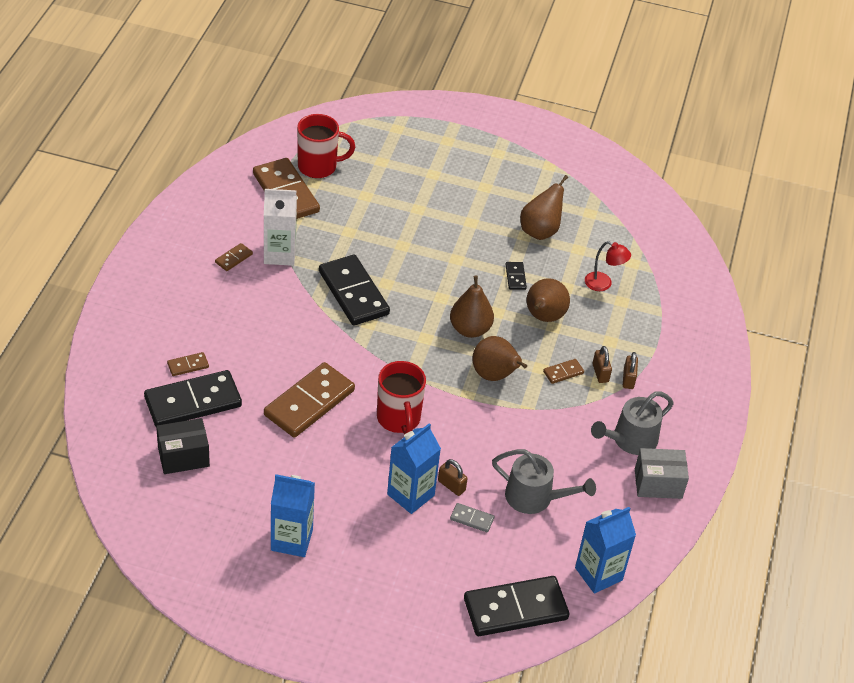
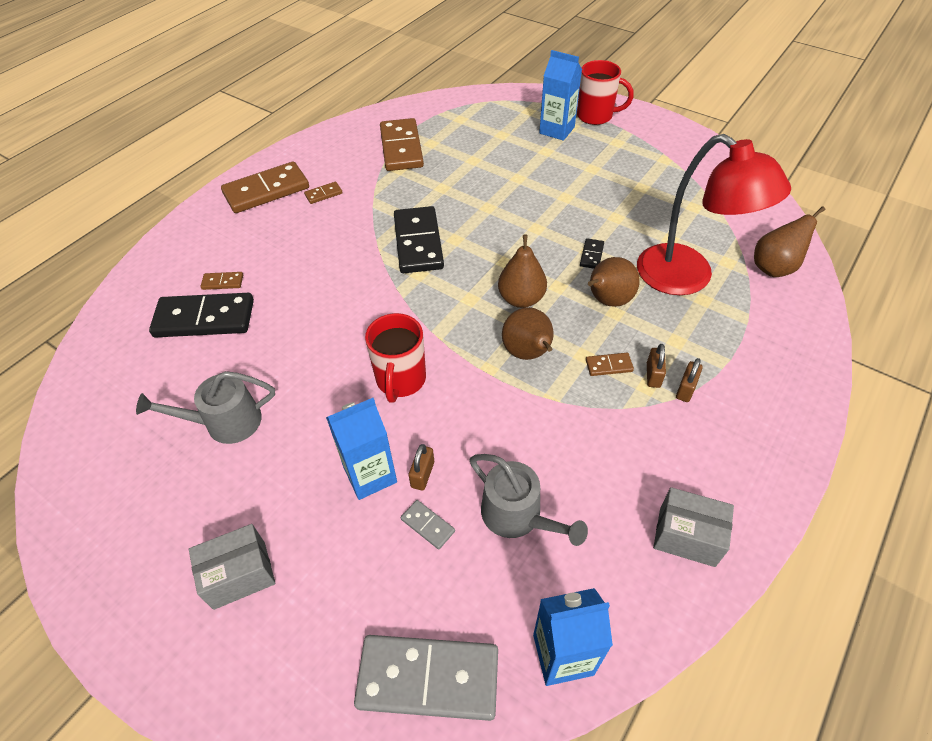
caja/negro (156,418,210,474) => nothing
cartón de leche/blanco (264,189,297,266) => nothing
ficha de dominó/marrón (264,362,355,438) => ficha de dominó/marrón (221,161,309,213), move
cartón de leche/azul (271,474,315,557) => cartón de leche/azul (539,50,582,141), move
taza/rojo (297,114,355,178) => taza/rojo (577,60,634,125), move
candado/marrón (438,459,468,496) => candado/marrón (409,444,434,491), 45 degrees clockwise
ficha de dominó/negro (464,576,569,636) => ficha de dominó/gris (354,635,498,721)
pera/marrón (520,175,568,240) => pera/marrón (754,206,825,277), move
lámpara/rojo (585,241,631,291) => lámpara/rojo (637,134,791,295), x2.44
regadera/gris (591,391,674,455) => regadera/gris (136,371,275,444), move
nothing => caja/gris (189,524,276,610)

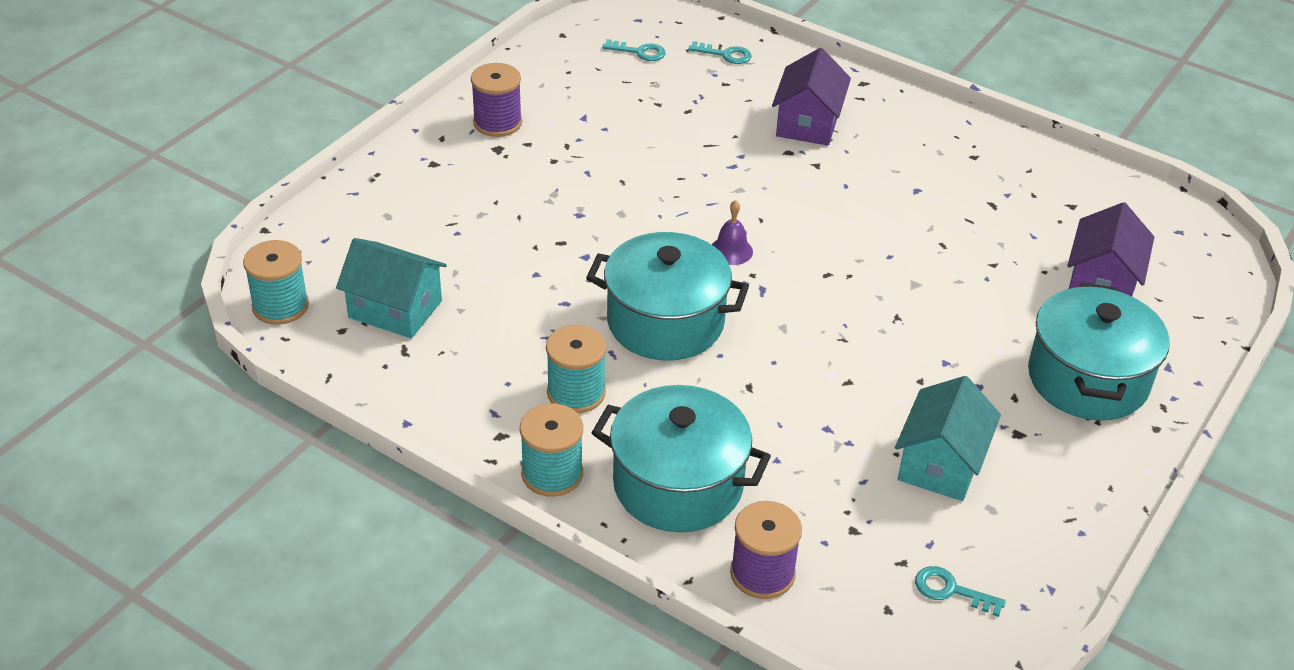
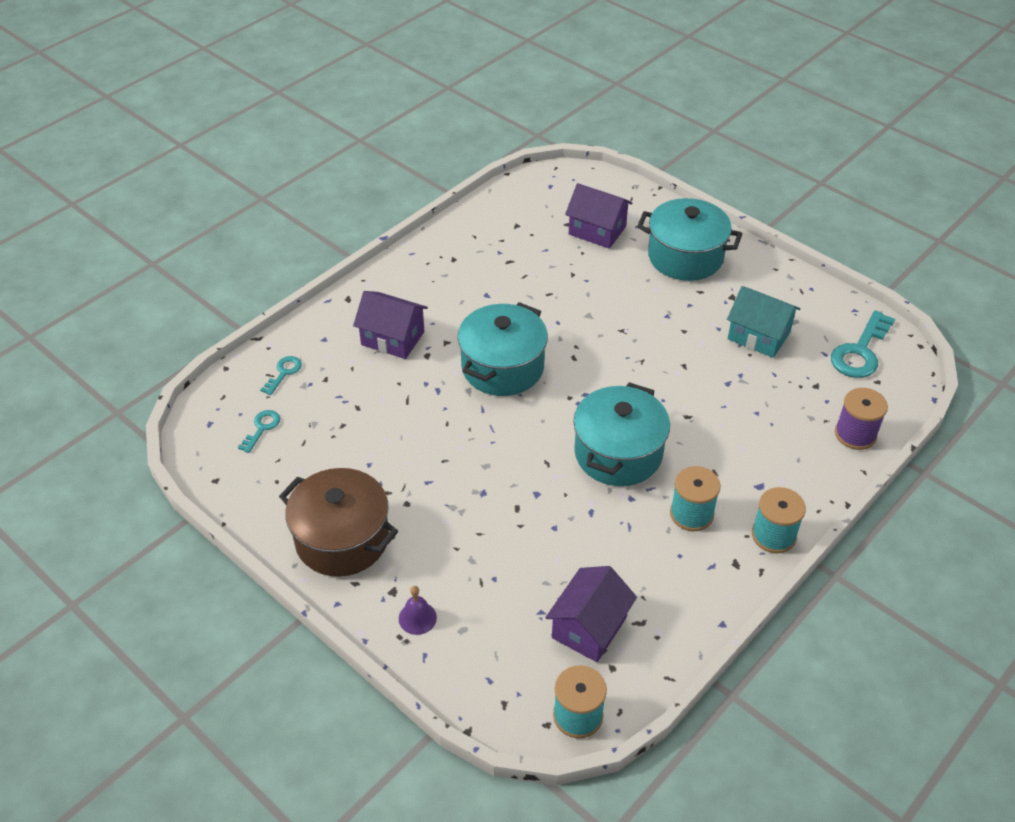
casa/turquesa (336,238,447,339) => casa/morado (545,566,637,662)
carrete/morado (471,63,522,137) => olla/marrón (279,468,398,577)
olla/turquesa (592,385,771,532) => olla/turquesa (458,302,548,396), move
campana/morado (712,200,753,265) => campana/morado (399,586,437,635), move
llave/turquesa (915,566,1006,617) => llave/turquesa (831,310,895,378), x1.87

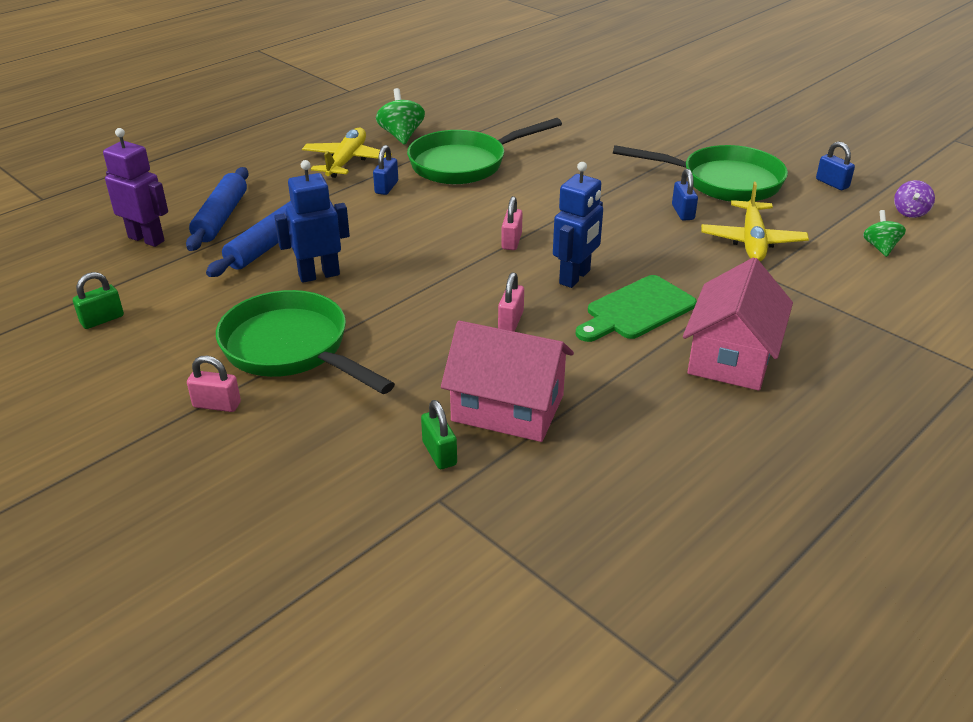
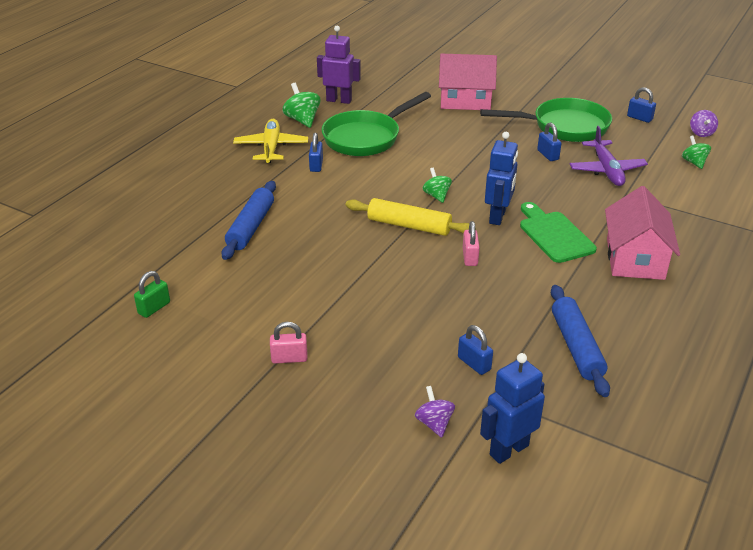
robot/morado (103,128,168,247) => robot/morado (317,26,361,104), move
rodillo/azul (186,167,249,251) => rodillo/azul (551,285,610,397), move
sartén/verde (216,290,395,394) => nothing
robot/azul (274,160,350,283) => robot/azul (480,353,545,464), move
candado/verde (421,400,457,469) => candado/azul (458,325,493,375)
casa/rosa (441,320,574,442) => casa/rosa (439,54,497,110), move
candado/rosa (501,196,522,250) => peonza/verde (423,168,452,203)
tabla de cortar/verde (576,275,697,342) => tabla de cortar/verde (520,202,597,263), 120 degrees clockwise
avión/amarillo (701,182,809,261) => avión/morado (570,126,648,186)
nothing => rodillo/amarillo (346,198,469,236)
nothing => peonza/morado (415,386,455,438)

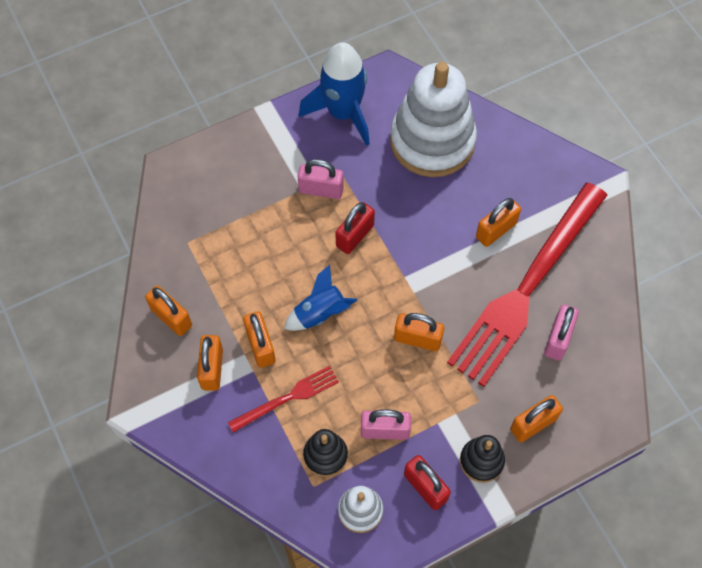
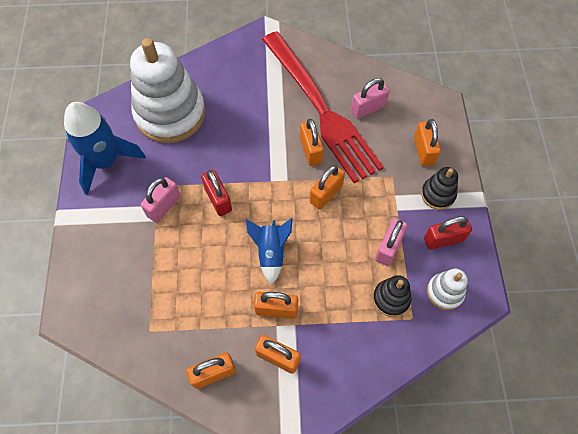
tenedor/rojo (228,366,339,433) => nothing
candado/naranja (476,198,521,247) => candado/naranja (300,119,324,166), move
candado/rosa (544,305,579,361) => candado/rosa (351,78,390,119), 75 degrees counterclockwise

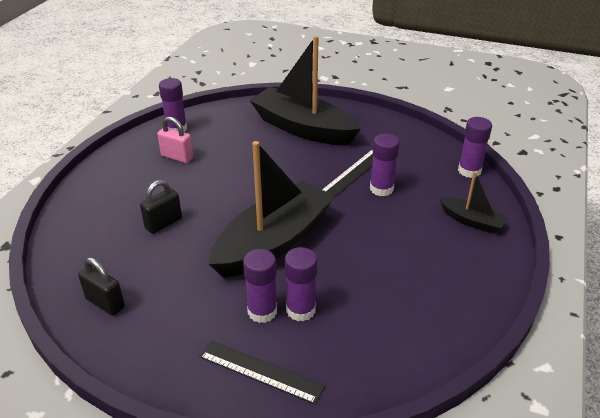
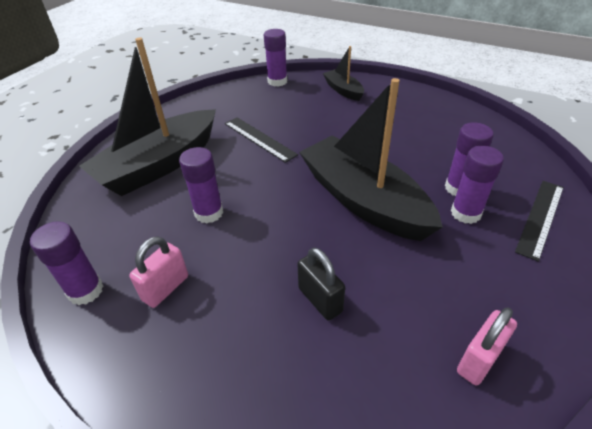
candado/negro (78,257,125,316) => candado/rosa (457,308,517,386)
barra de pegamento/morado (370,133,400,196) => barra de pegamento/morado (179,147,223,223), move
barco/negro (439,171,508,234) => barco/negro (323,46,364,101), 75 degrees counterclockwise

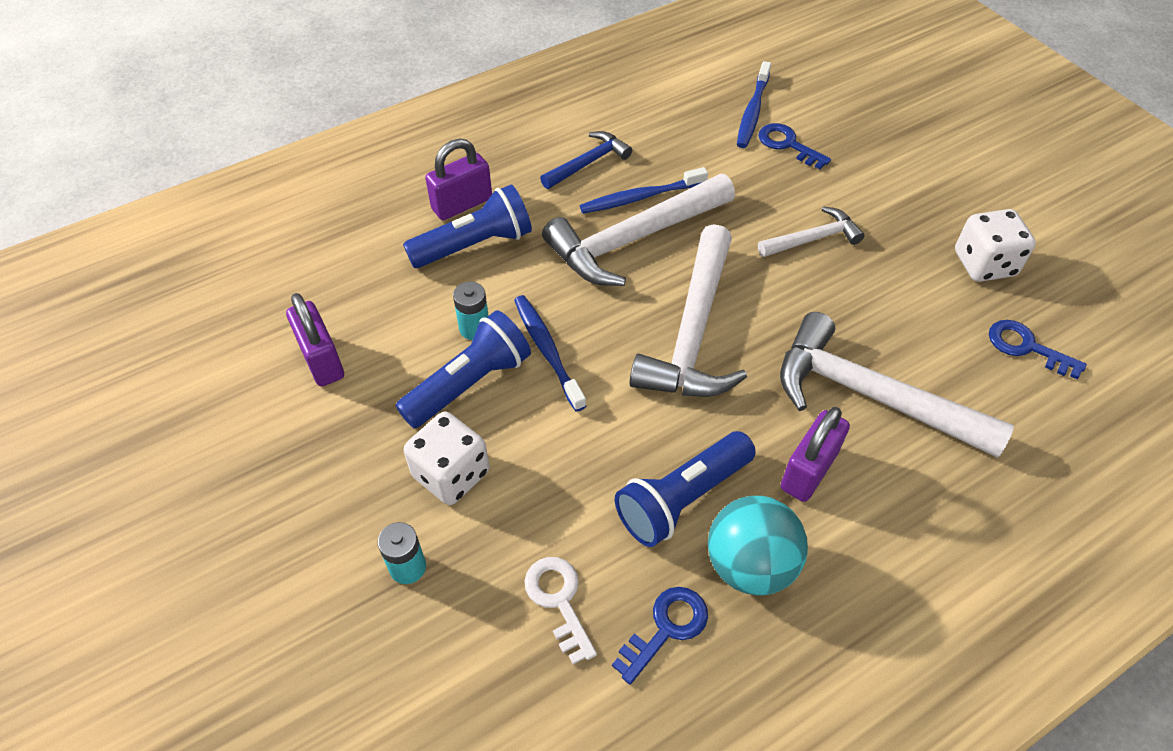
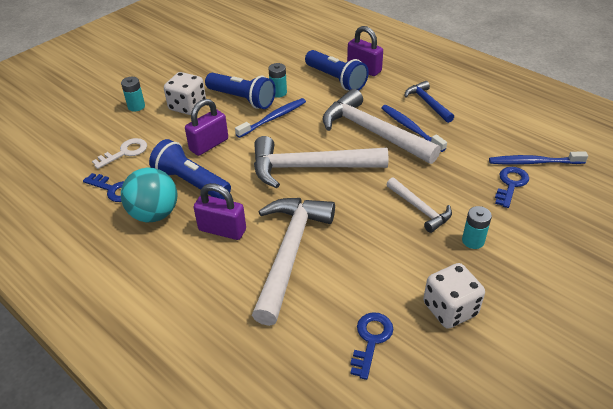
candado/morado (286,293,344,387) => candado/morado (185,99,228,156), move
martillo/azul (540,131,632,189) => martillo/azul (405,81,454,123), 150 degrees counterclockwise
nothing => pila/turquesa (462,206,492,249)

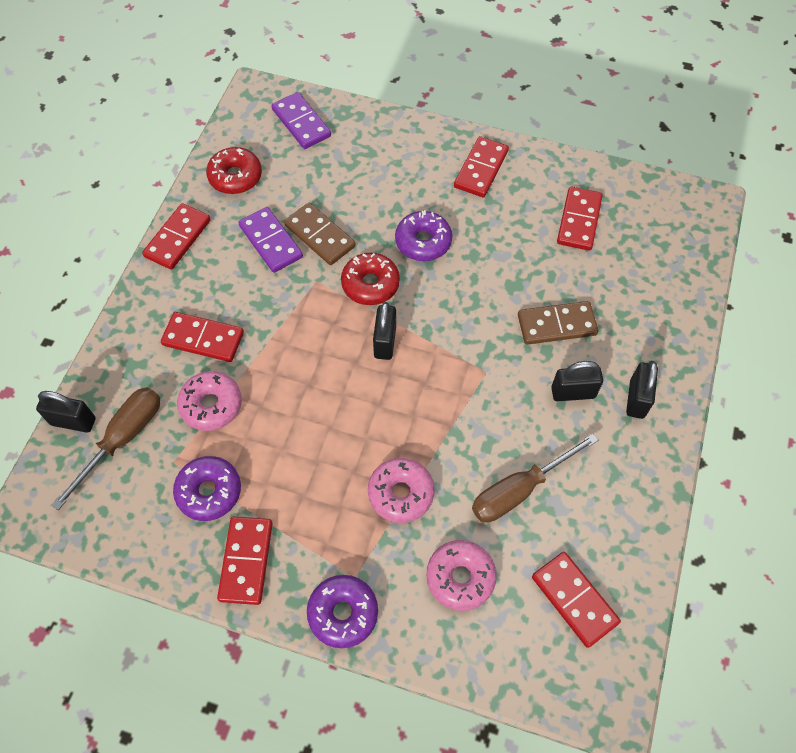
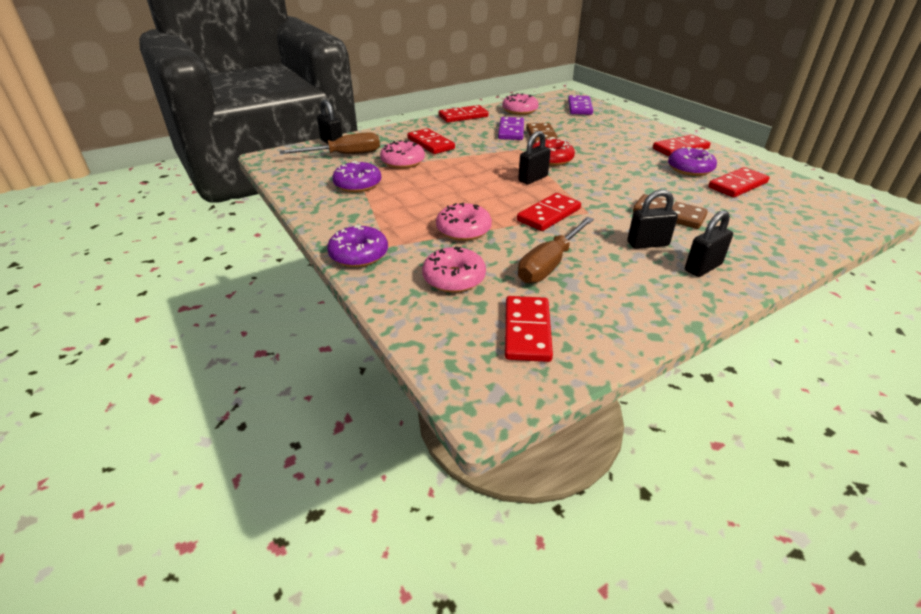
rosquilla/rojo (206,147,262,194) => rosquilla/rosa (502,93,539,115)
ficha de dominó/rojo (217,516,273,605) => ficha de dominó/rojo (517,193,581,231), move
rosquilla/morado (395,210,452,261) => rosquilla/morado (668,147,717,176), move
destornillador/marrón (472,433,598,522) => destornillador/marrón (518,217,594,283), 60 degrees counterclockwise
candado/negro (551,361,603,401) => candado/negro (627,189,678,249), 45 degrees counterclockwise

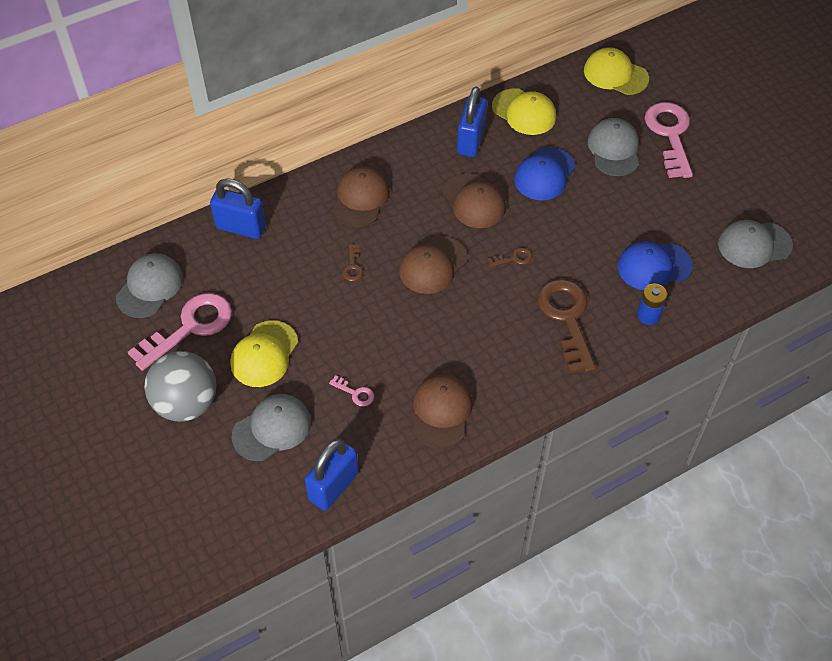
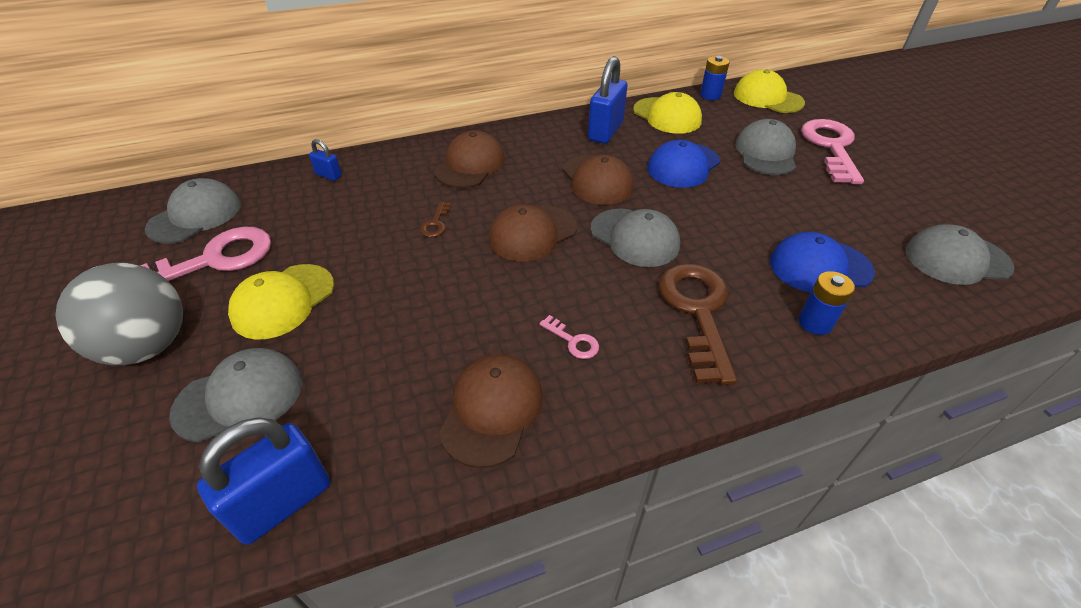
candado/azul (210,178,266,239) => candado/azul (309,139,342,181), x0.49
llave/rosa (329,375,374,407) => llave/rosa (539,315,599,359), move
llave/marrón (488,248,532,267) => gorra/gris (591,208,680,267)
nothing => pila/azul (700,56,730,100)

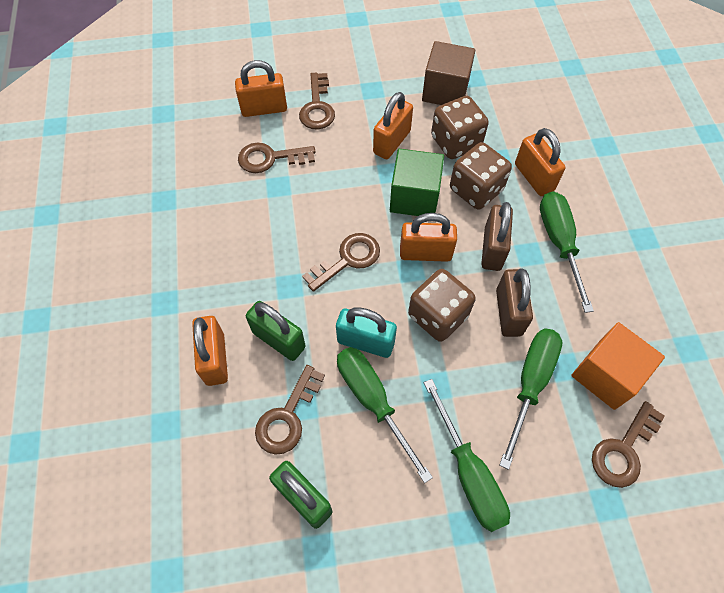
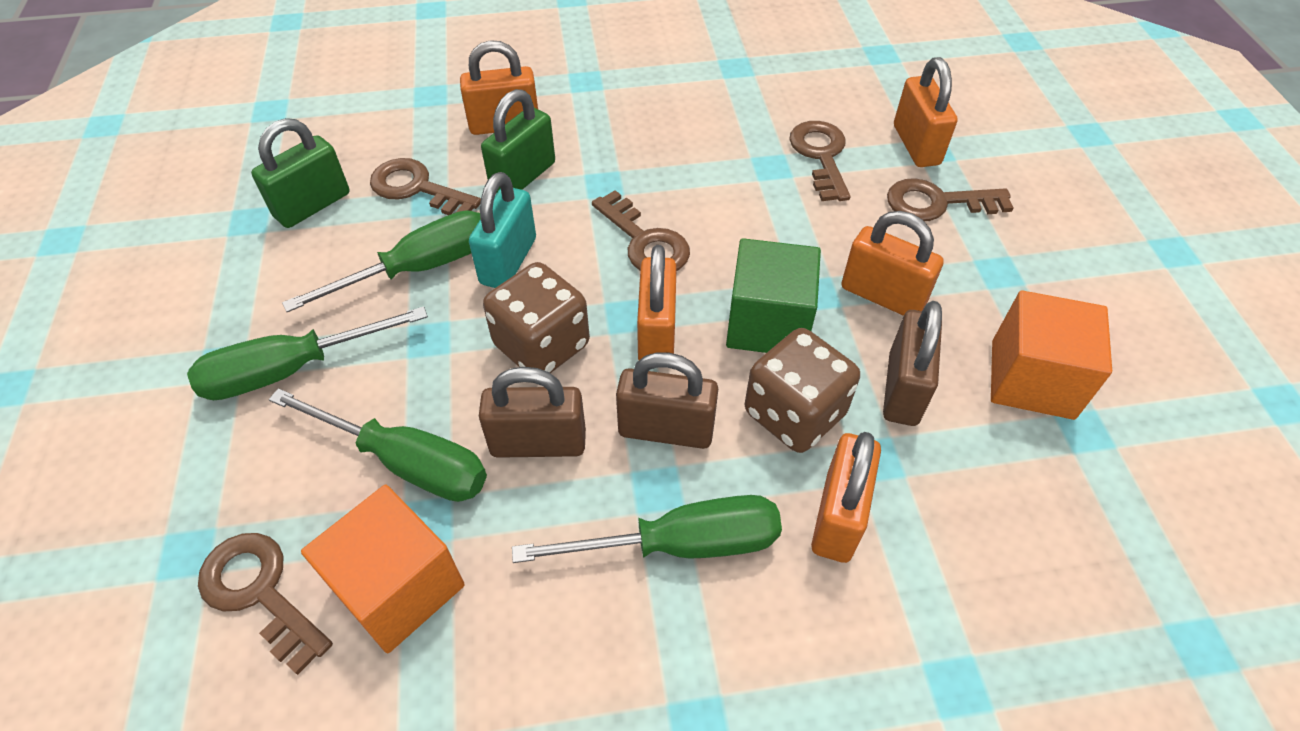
cubo/marrón (422,41,475,105) => cubo/naranja (991,290,1112,420)
dado/marrón (431,96,489,159) => candado/marrón (883,301,942,426)
candado/naranja (515,128,565,196) => candado/naranja (811,432,881,563), 45 degrees counterclockwise

